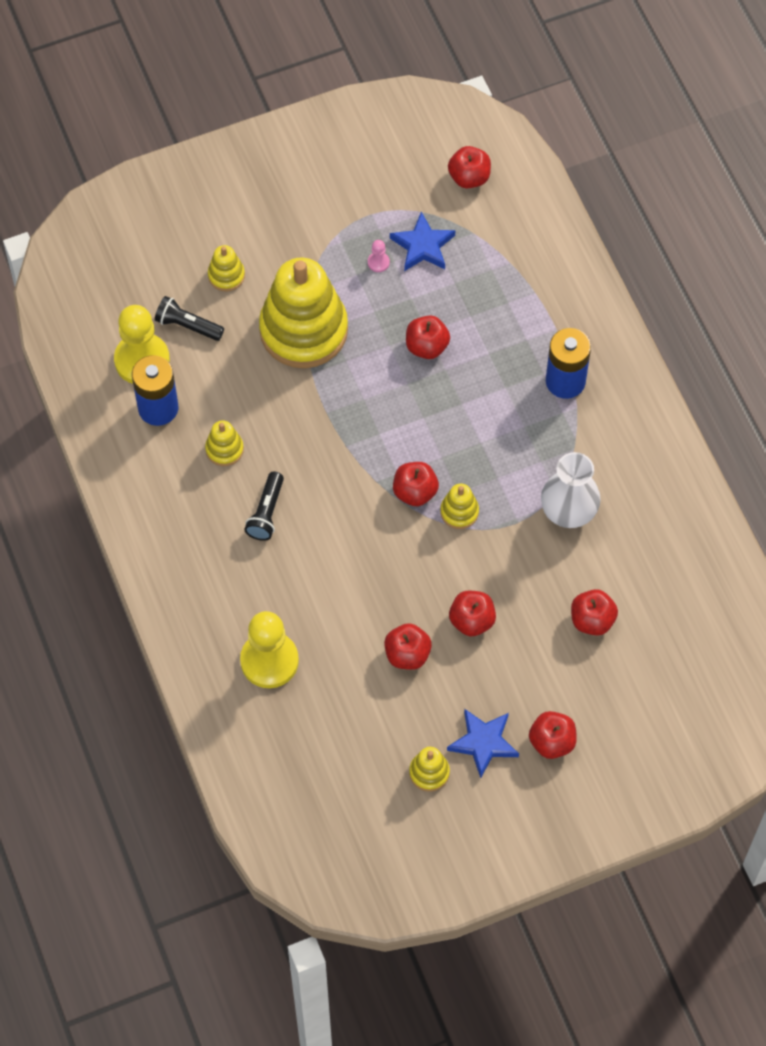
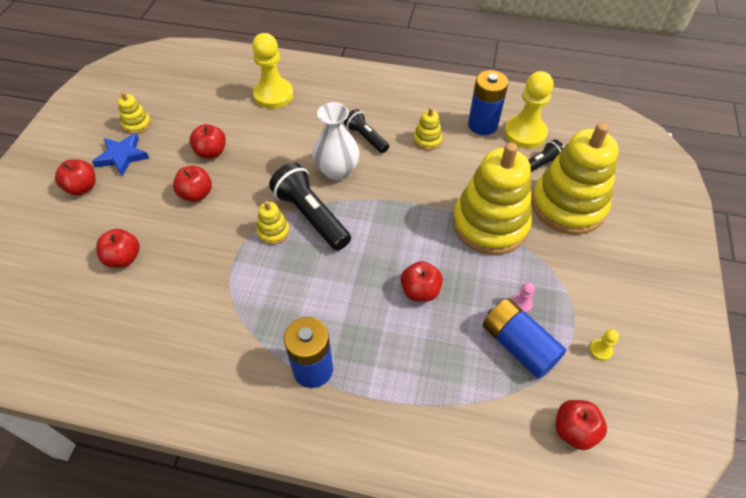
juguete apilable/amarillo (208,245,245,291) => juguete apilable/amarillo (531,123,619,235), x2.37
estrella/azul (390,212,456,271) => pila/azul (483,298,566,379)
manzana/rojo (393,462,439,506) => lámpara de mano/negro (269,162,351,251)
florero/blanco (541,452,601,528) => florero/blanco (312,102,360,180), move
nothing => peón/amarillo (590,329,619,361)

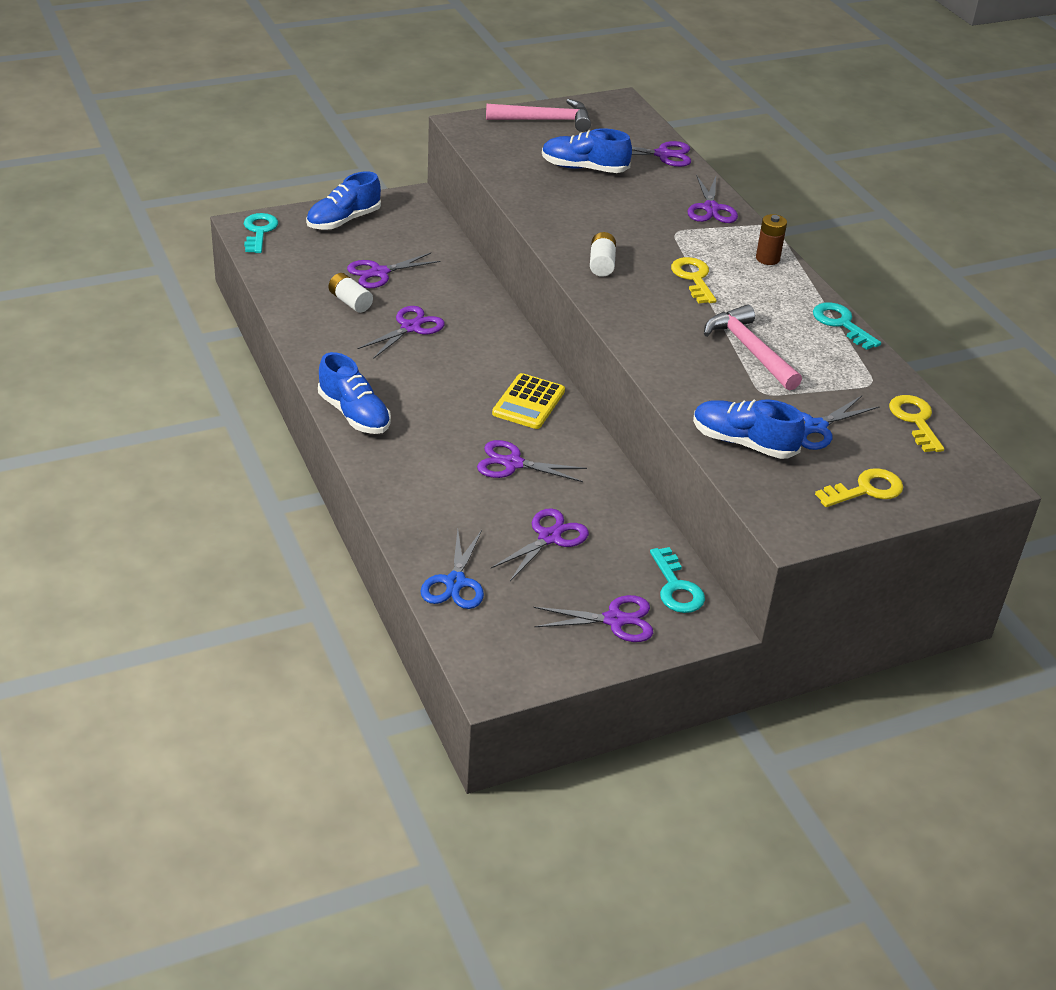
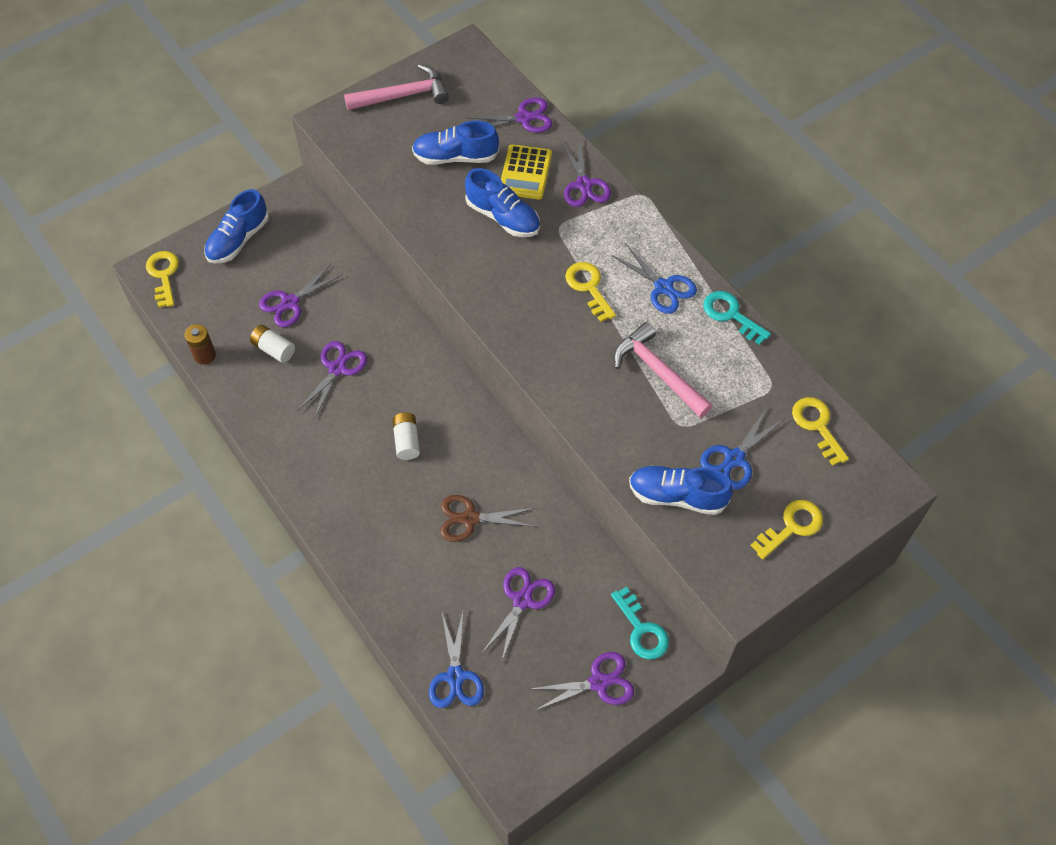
llave/turquesa (244,213,278,253) => llave/amarillo (146,251,179,308)
zapato/azul (318,352,391,434) => zapato/azul (465,168,540,237), move
tijeras/morado (477,440,587,482) => tijeras/marrón (440,495,536,542)
calculadora/amarillo (492,373,565,429) => calculadora/amarillo (501,144,552,199), move
pila/blanco (590,232,616,277) => pila/blanco (392,413,420,460), move
pila/marrón (756,214,787,265) => pila/marrón (184,324,216,365), move
nothing => tijeras/azul (612,244,697,314)

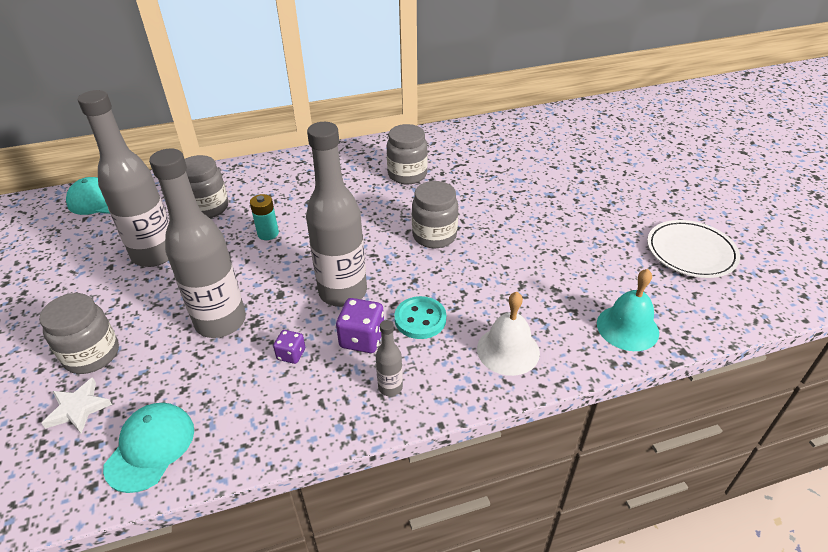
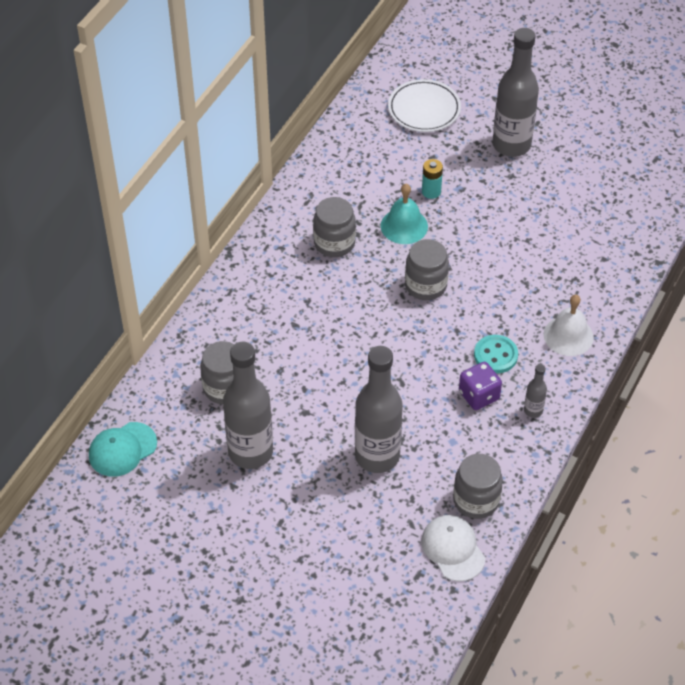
tarro/gris (39,293,119,374) => tarro/gris (453,454,503,519), move
estrella/blanco (41,377,112,434) => nothing
gorra/turquesa (103,403,194,493) => gorra/blanco (421,515,485,581)
pila/turquesa (250,194,279,240) => pila/turquesa (422,159,443,199), move
dado/morado (273,330,305,364) => nothing
botella/gris (306,122,367,307) => botella/gris (493,28,539,157), move
campana/turquesa (597,269,659,351) => campana/turquesa (381,184,428,244), move
plato/blanco (647,220,740,278) => plato/blanco (388,79,461,132), move

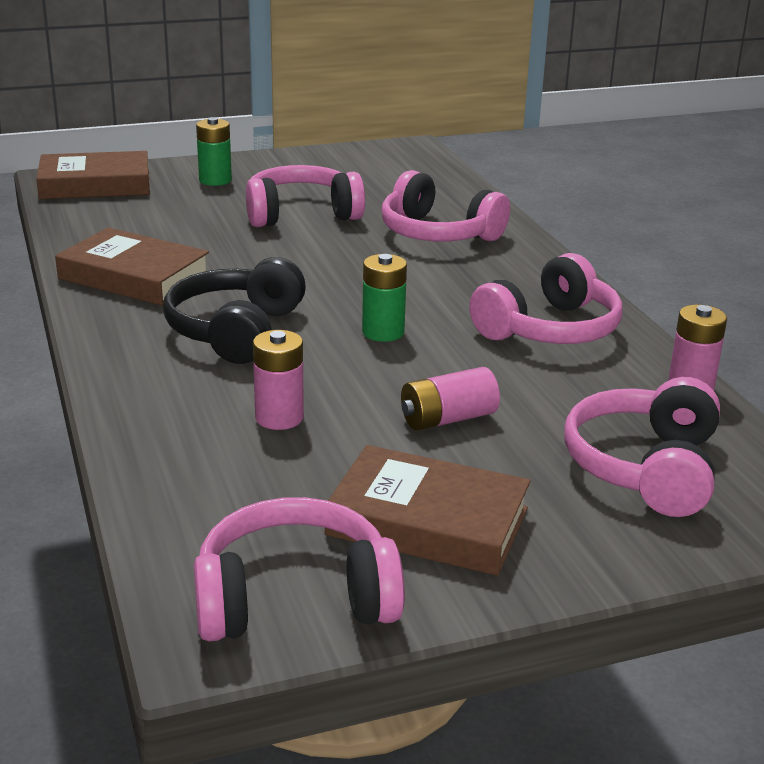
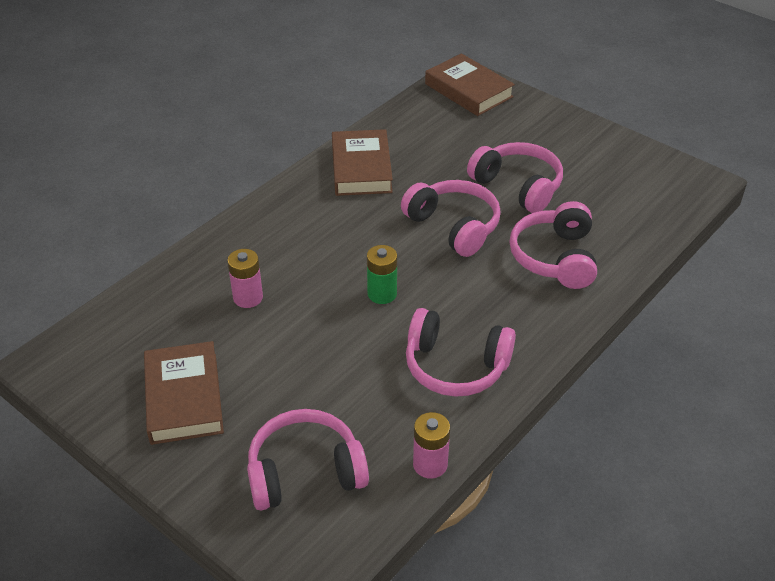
auriculares/negro (163,257,306,364) => nothing
auriculares/rosa (194,497,405,642) => auriculares/rosa (401,180,501,257), move
pila/verde (196,117,232,186) => nothing
pila/rosa (401,367,500,431) => nothing

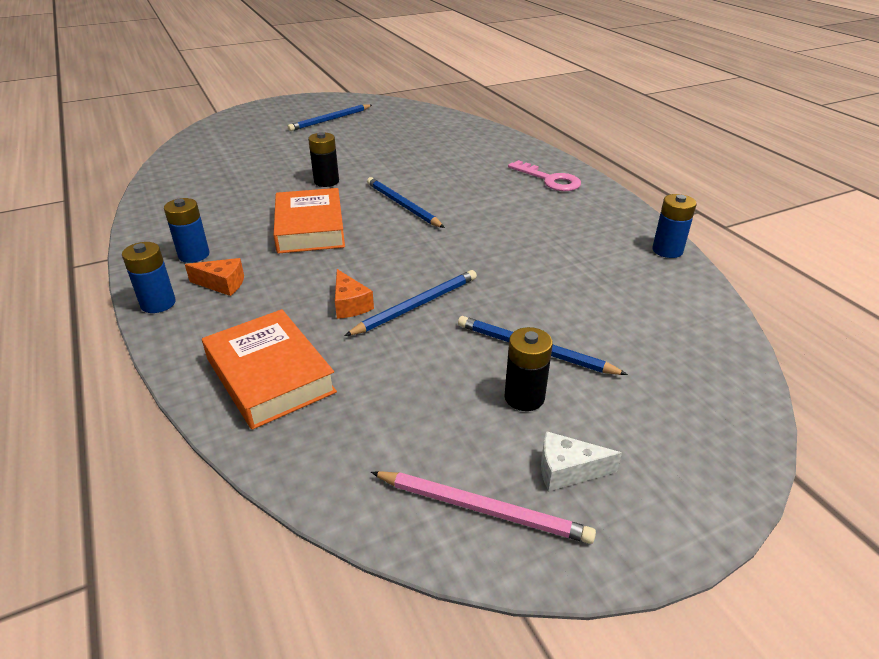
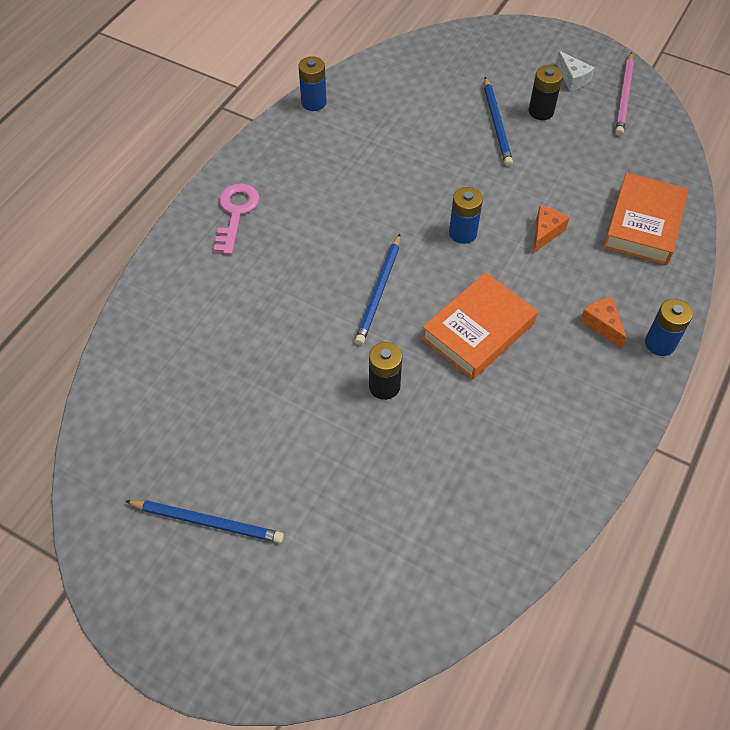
pila/azul (164,198,209,263) => pila/azul (449,187,483,244), move
lápiz/azul (345,270,477,336) => nothing
lápiz/rosa (371,471,596,544) => lápiz/rosa (615,52,634,135), 150 degrees counterclockwise

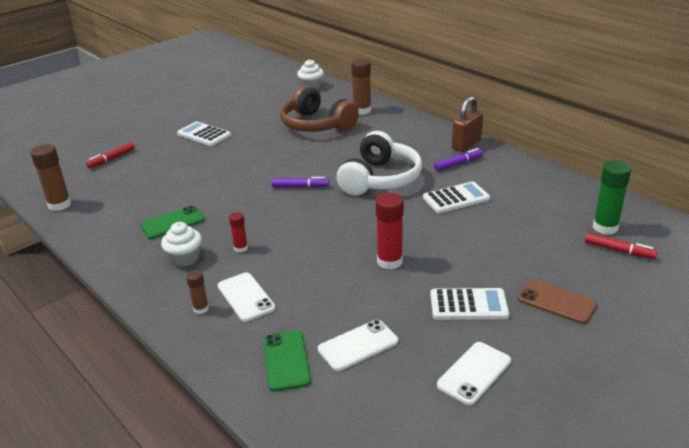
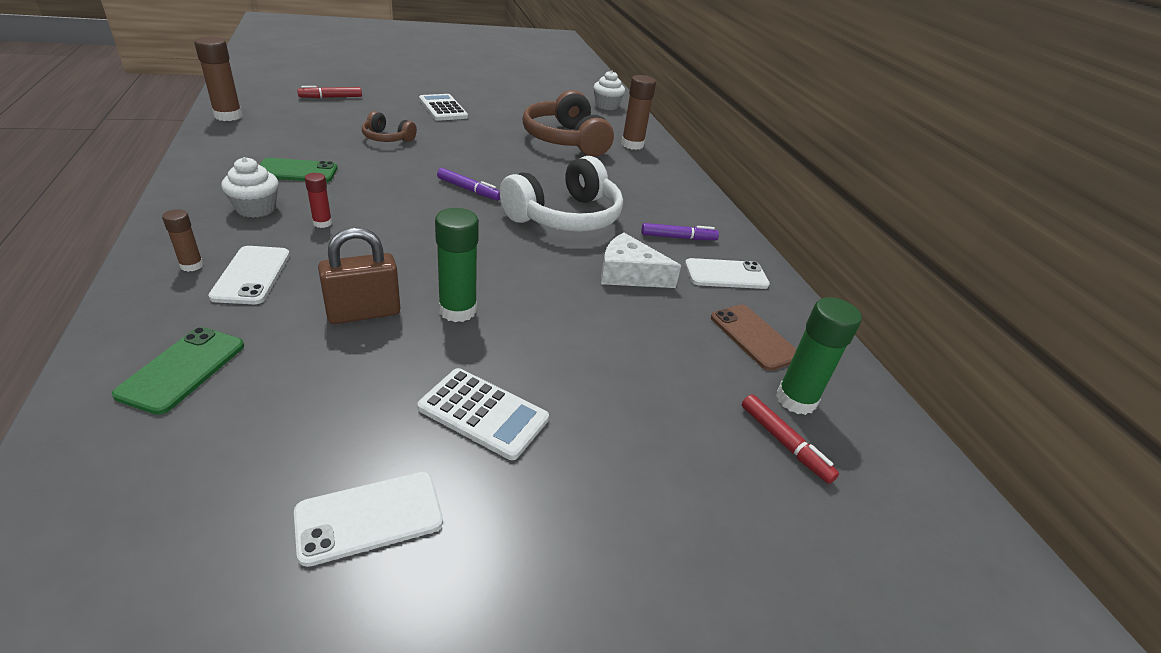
móvil/blanco (318,320,398,371) => móvil/blanco (685,258,770,289), move
barra de pegamento/rojo (376,193,404,269) => barra de pegamento/verde (435,208,479,322)
calculadora/blanco (423,181,490,213) => queso/blanco (601,233,681,288)
candado/marrón (452,96,483,152) => candado/marrón (318,227,400,324), move
móvil/marrón (518,279,597,324) => móvil/marrón (711,305,797,371), move
nothing => auriculares/marrón (362,111,417,142)

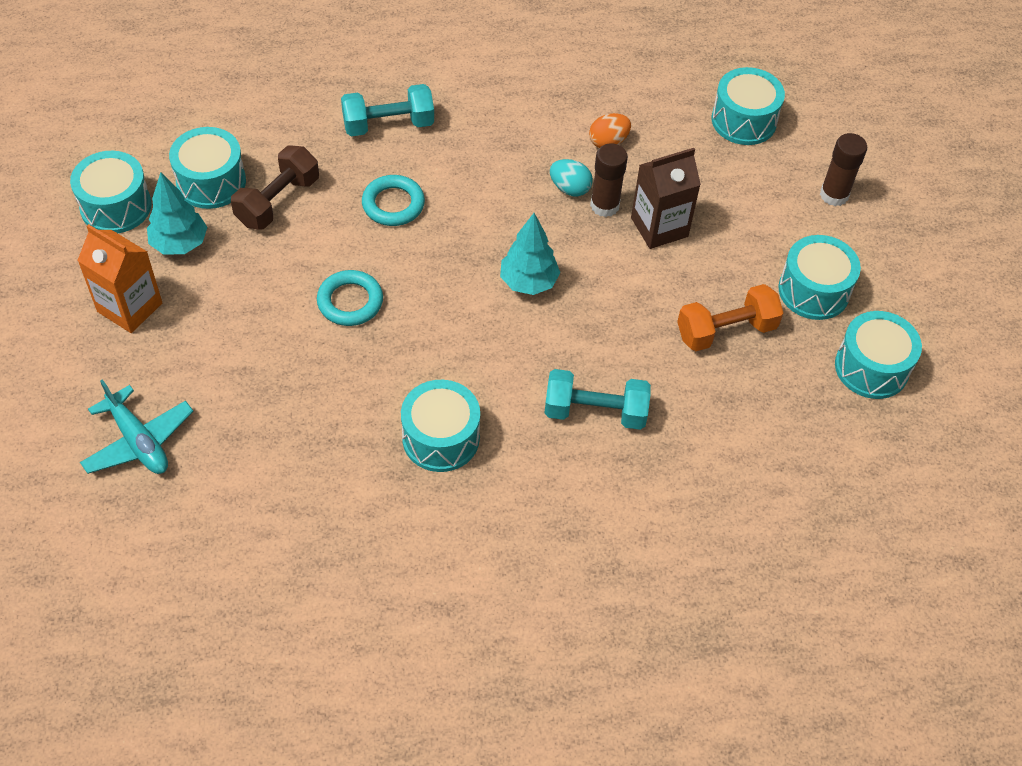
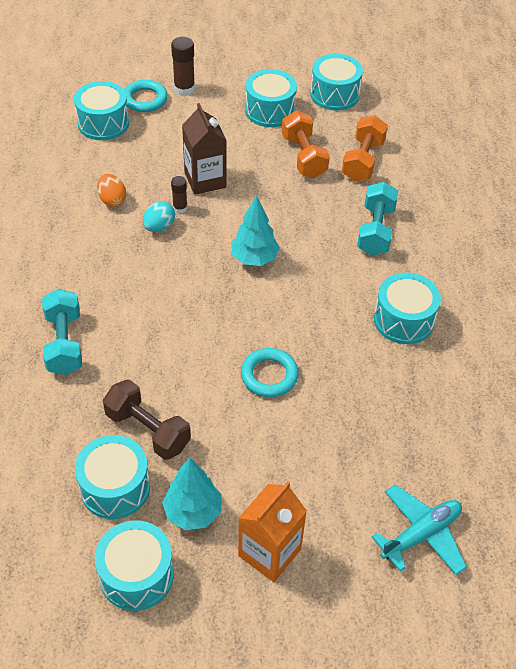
anillo/turquesa (362,175,425,226) => anillo/turquesa (124,80,168,112), move
barra de pegamento/marrón (590,143,628,217) => barra de pegamento/marrón (171,176,187,213), x0.61
nothing => mancuerna/naranja (342,115,388,182)

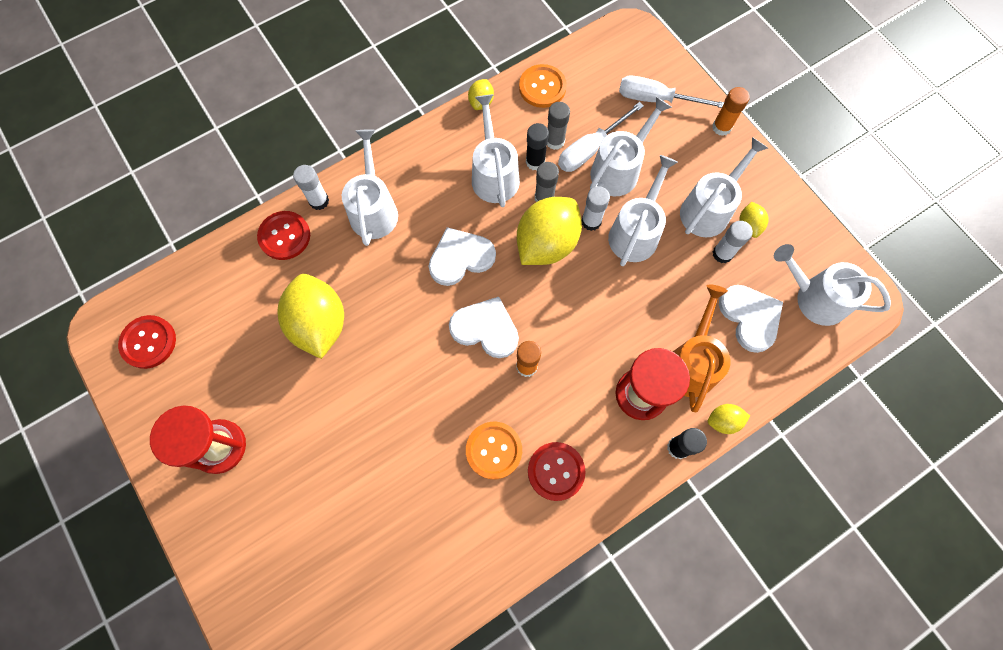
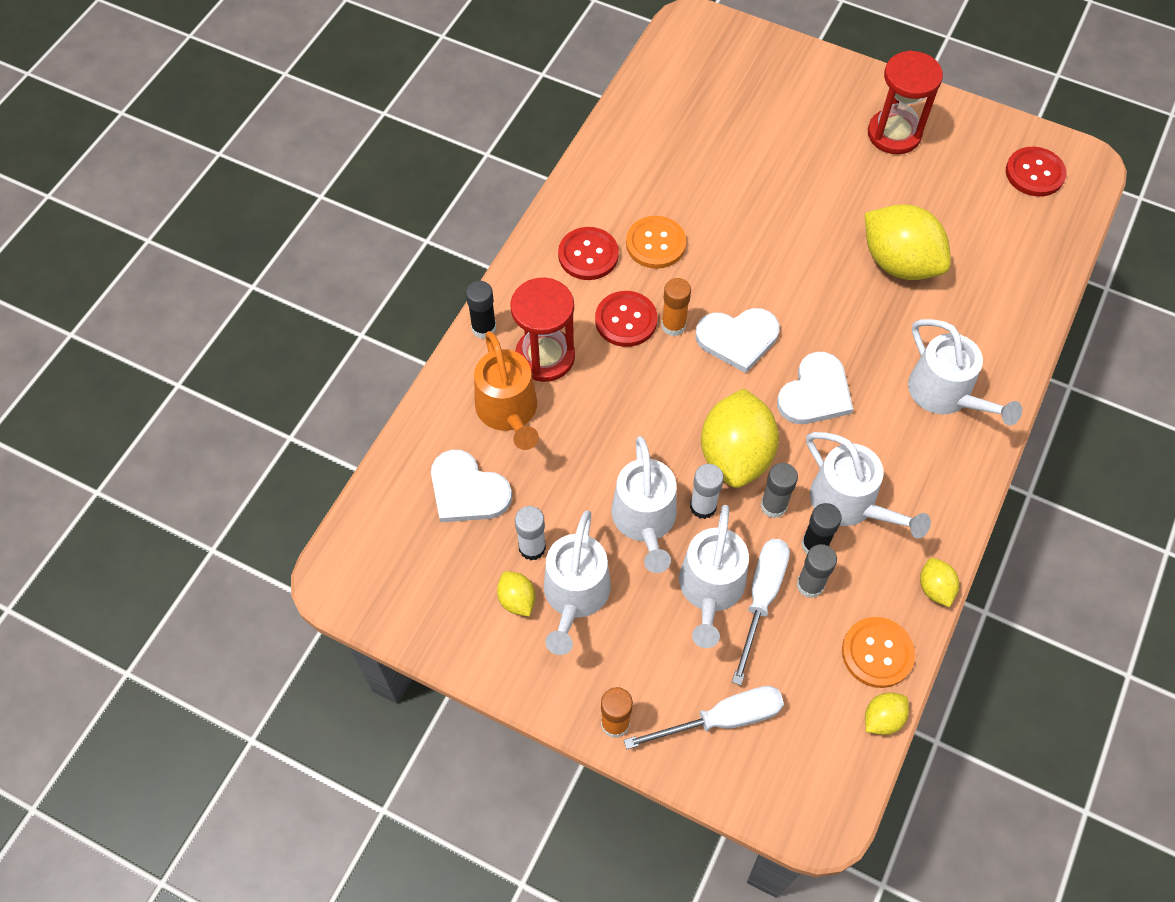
botón/rojo (257,211,310,260) => botón/rojo (595,291,657,347), move
barra de pegamento/blanco (293,165,329,210) => nothing
limón/amarillo (708,404,750,434) => limón/amarillo (865,693,909,735), move
regadera/blanco (774,244,891,326) => nothing

